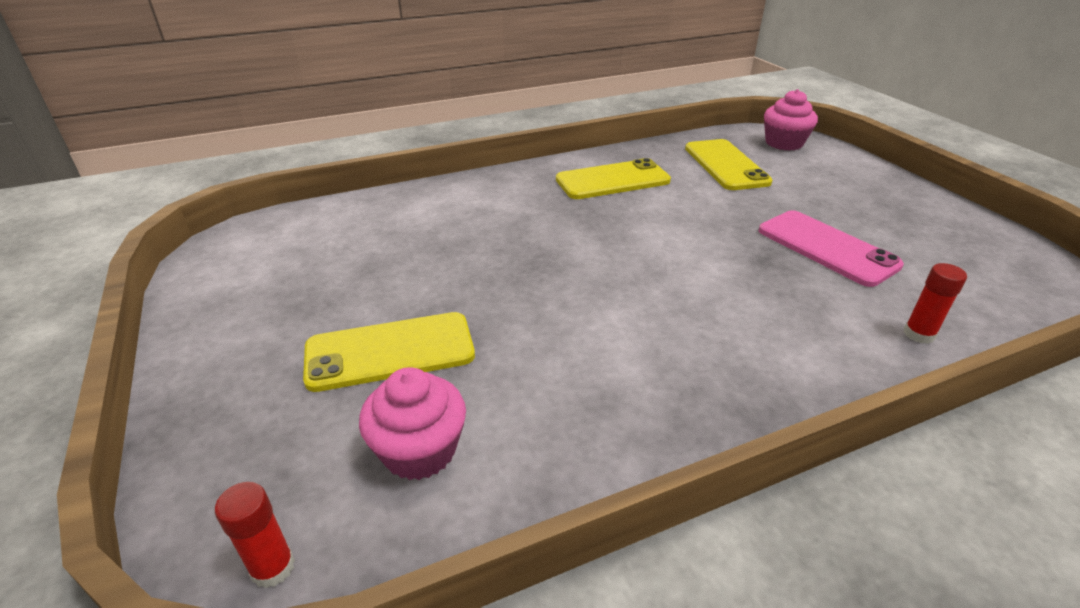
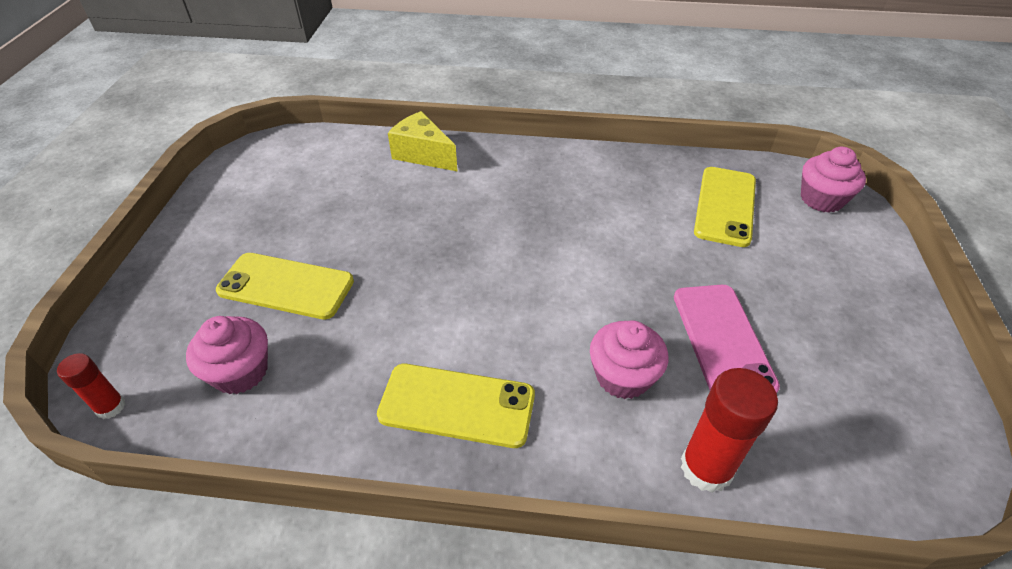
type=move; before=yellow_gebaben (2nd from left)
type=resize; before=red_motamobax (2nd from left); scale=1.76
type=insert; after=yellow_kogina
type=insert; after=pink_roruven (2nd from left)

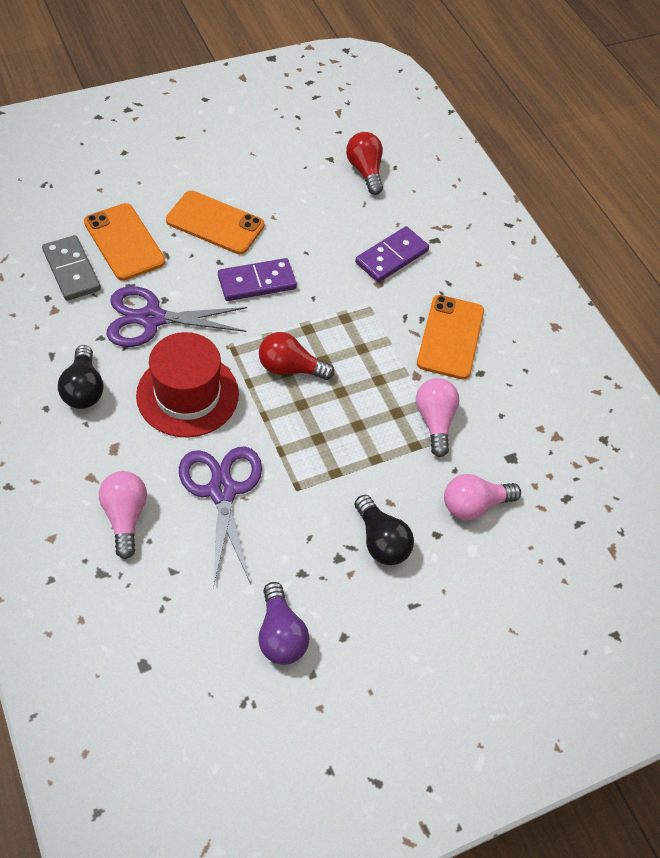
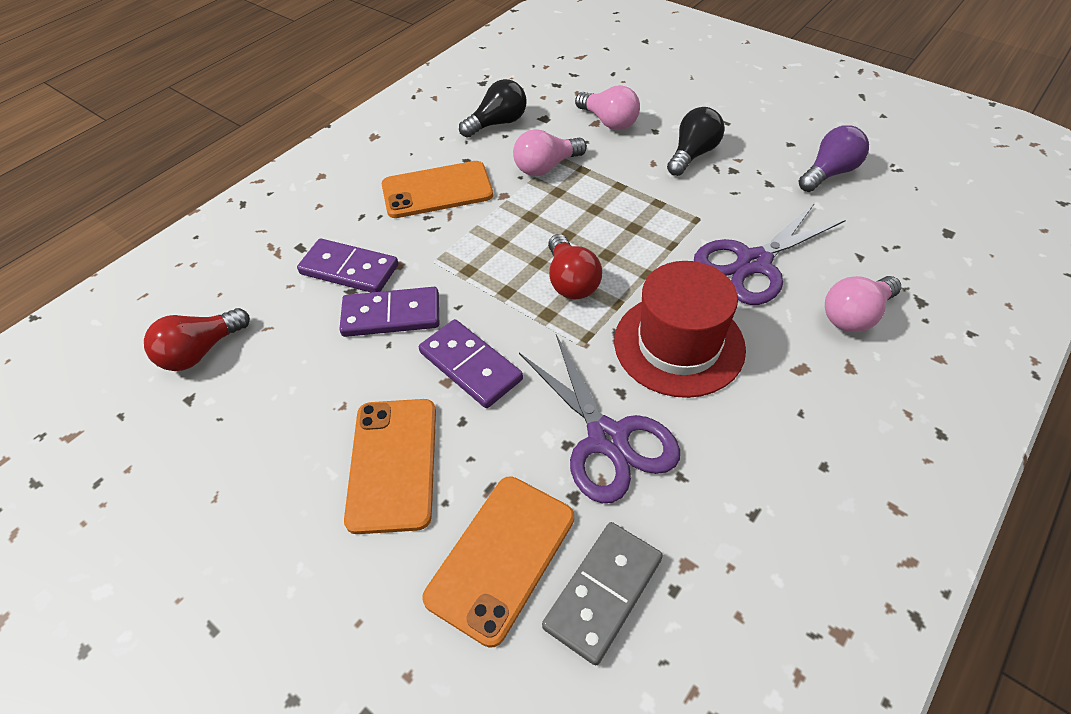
type=move; before=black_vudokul (1st from left)
type=insert; after=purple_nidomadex (2nd from left)

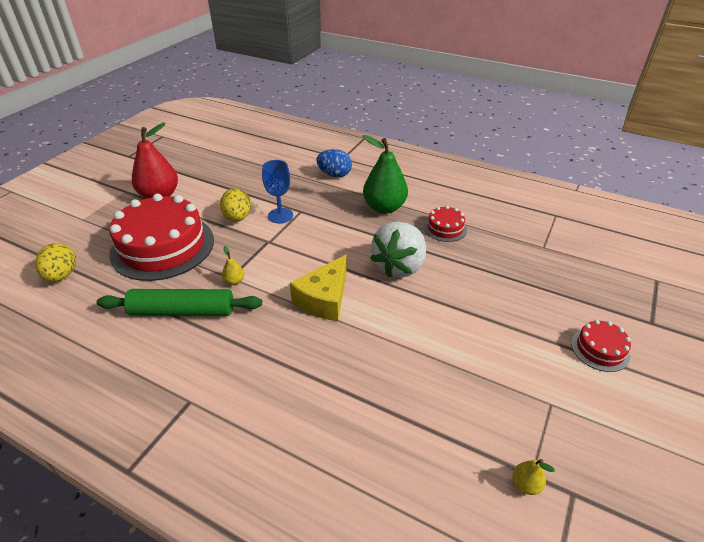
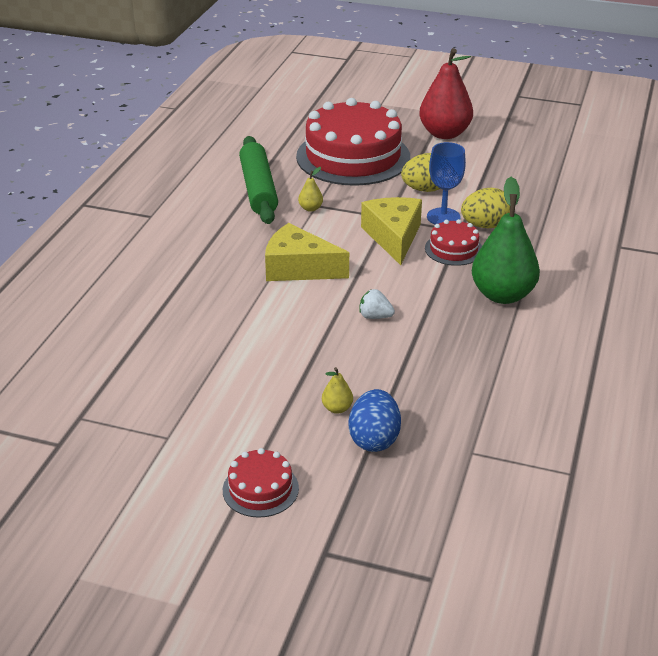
type=move; before=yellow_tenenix (1st from left in the first image); after=yellow_tenenix (2nd from left)
type=move; before=blue_tenenix
type=resize; before=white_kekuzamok; scale=0.41
type=move; before=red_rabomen (2nd from left in the first image); after=red_rabomen (3rd from left)
type=move; before=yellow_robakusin (2nd from left)
type=insert; after=yellow_kogina (2nd from left)

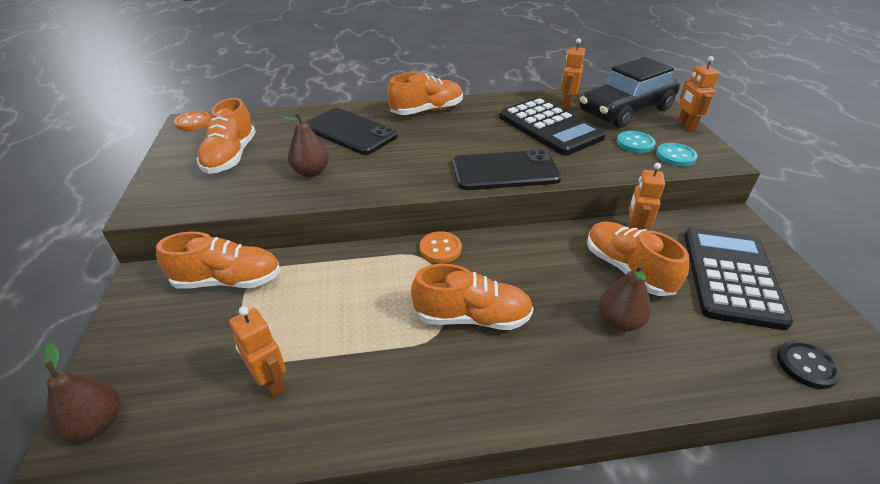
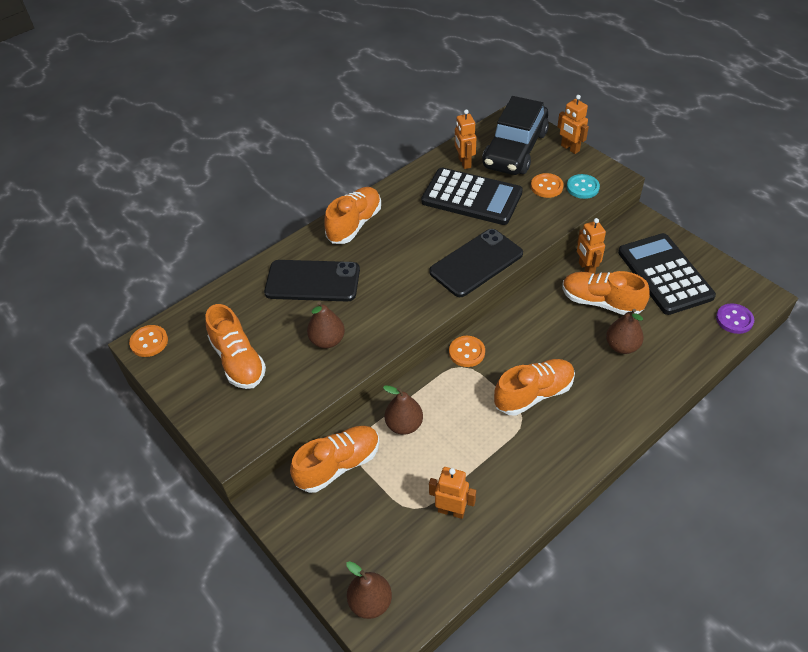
type=recolor; before=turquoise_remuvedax (1st from left); after=orange_remuvedax (3rd from left)
type=recolor; before=black_remuvedax; after=purple_remuvedax
type=insert; after=brown_robakusin (3rd from left)

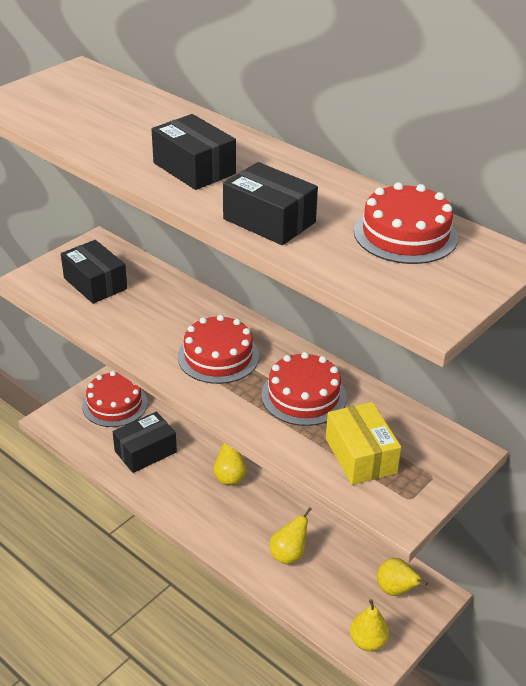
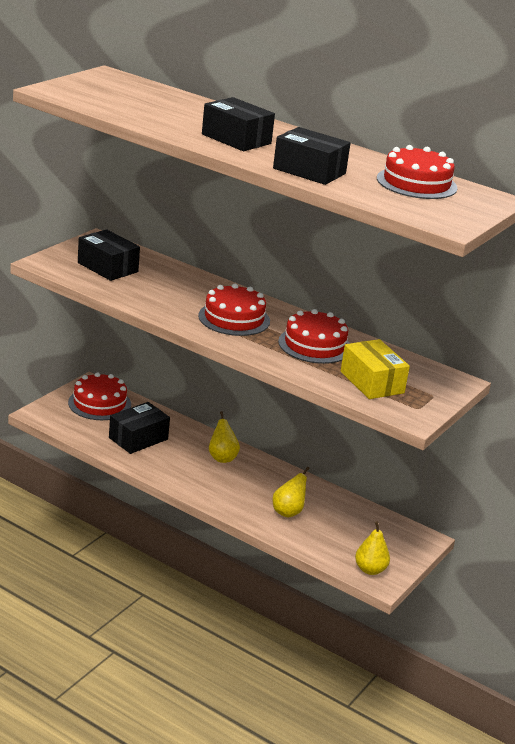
type=delete; before=yellow_robakusin (4th from left)

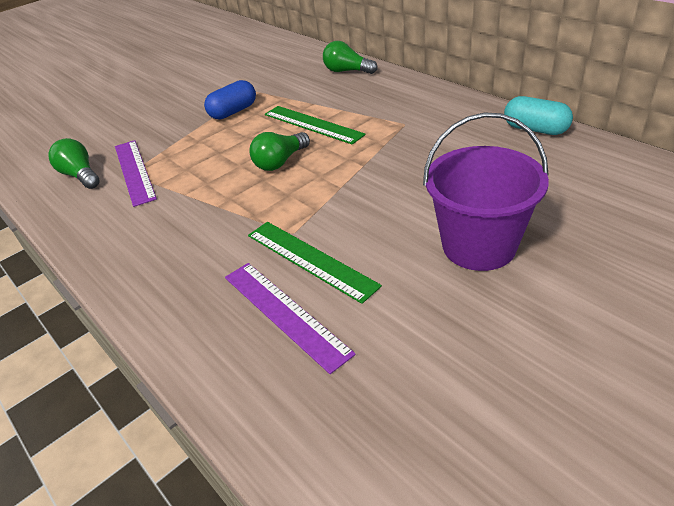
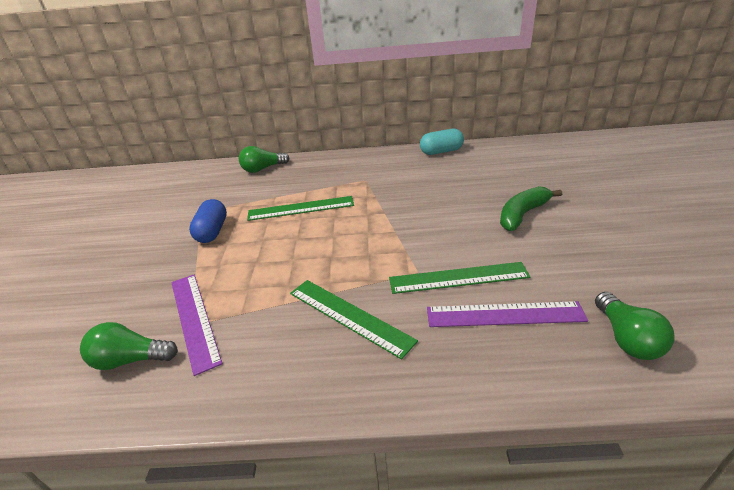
type=rotate; before=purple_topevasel (1st from left); turn=45
type=move; before=green_vudokul (2nd from left in the first image); after=green_vudokul (3rd from left)
type=replace; before=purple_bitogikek; after=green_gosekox
type=insert; after=green_topevasel (2nd from left)

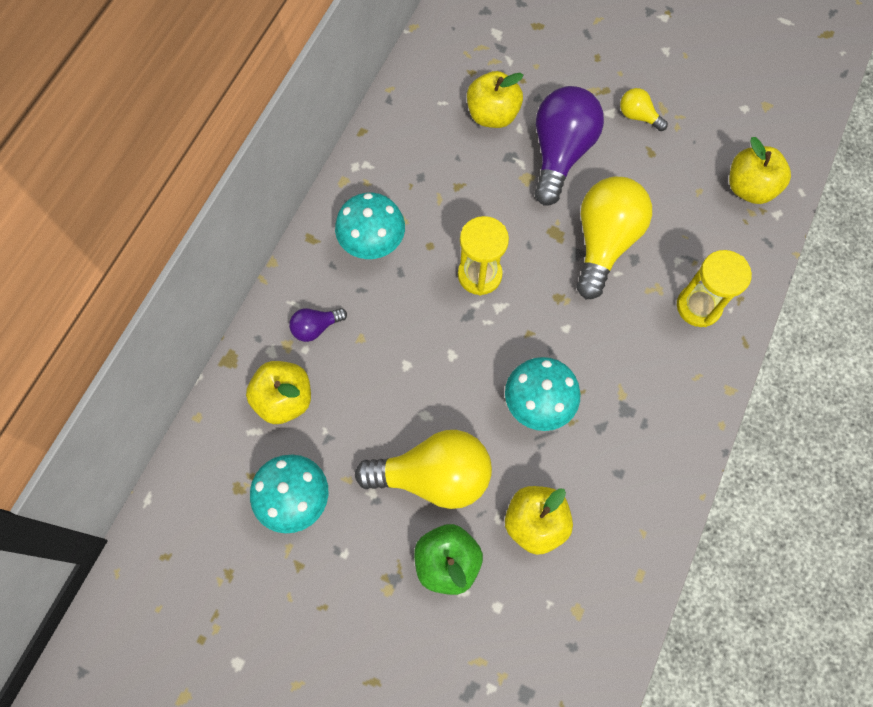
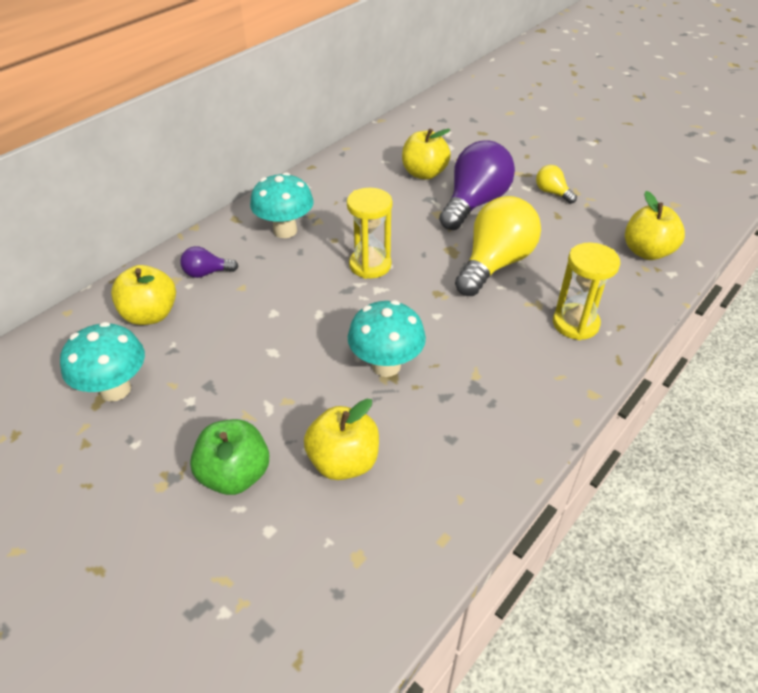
type=delete; before=yellow_vudokul (1st from left)

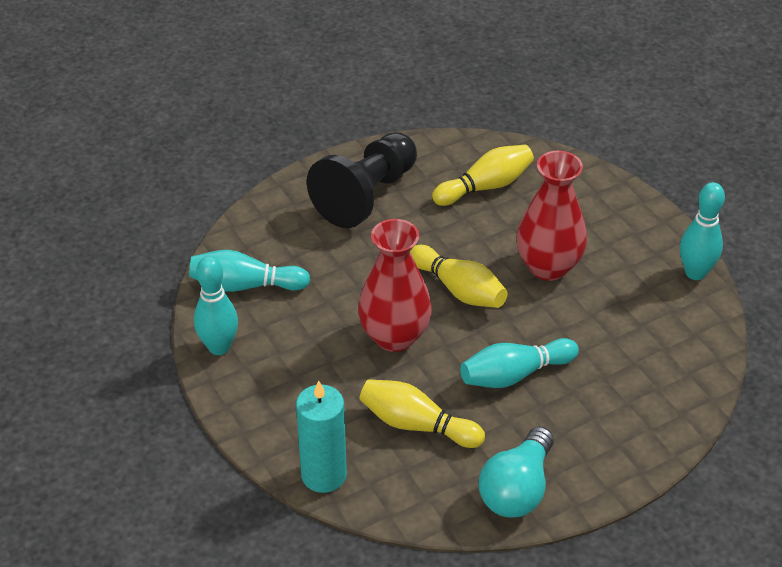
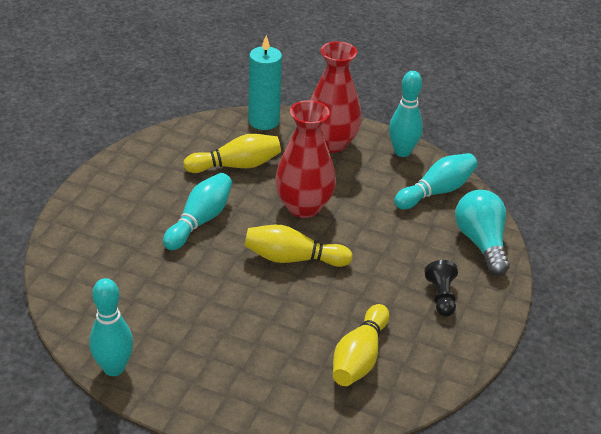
type=resize; before=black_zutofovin; scale=0.46
type=move; before=turquoise_vudokul
type=move; before=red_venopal (2nd from left)

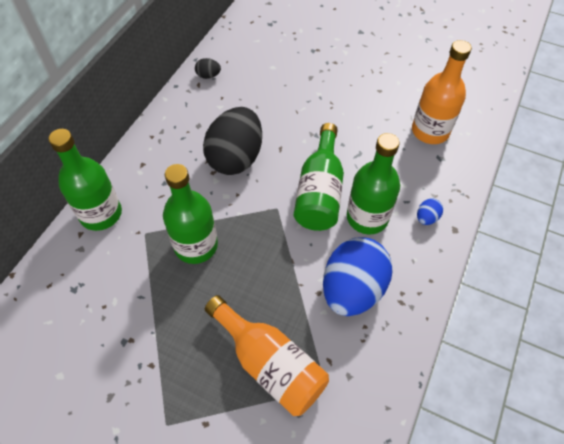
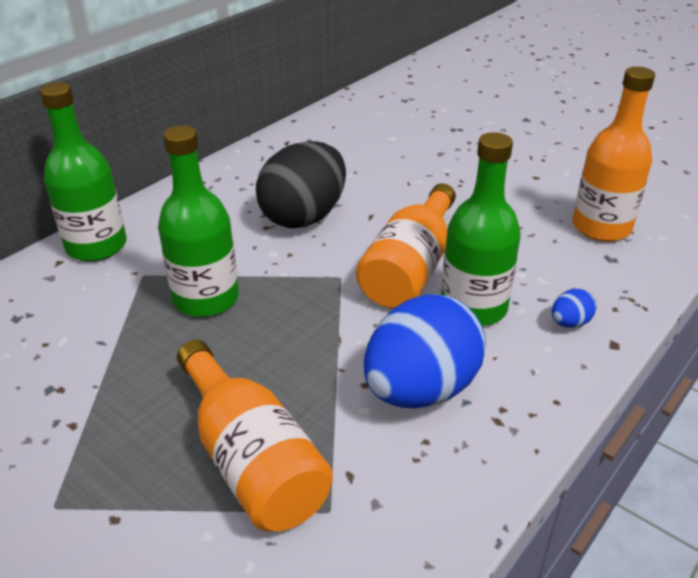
type=delete; before=black_tenenix (1st from left)
type=recolor; before=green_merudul (3rd from left); after=orange_merudul (2nd from left)

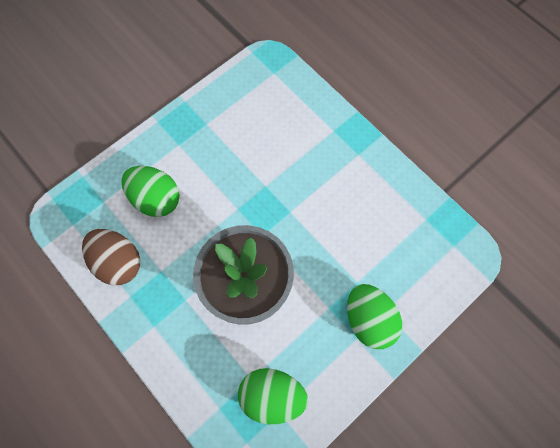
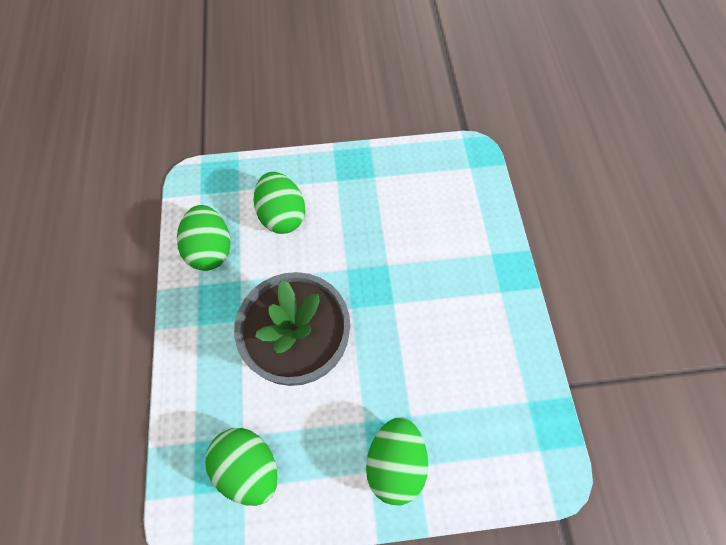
type=recolor; before=brown_tenenix; after=green_tenenix (1st from left)

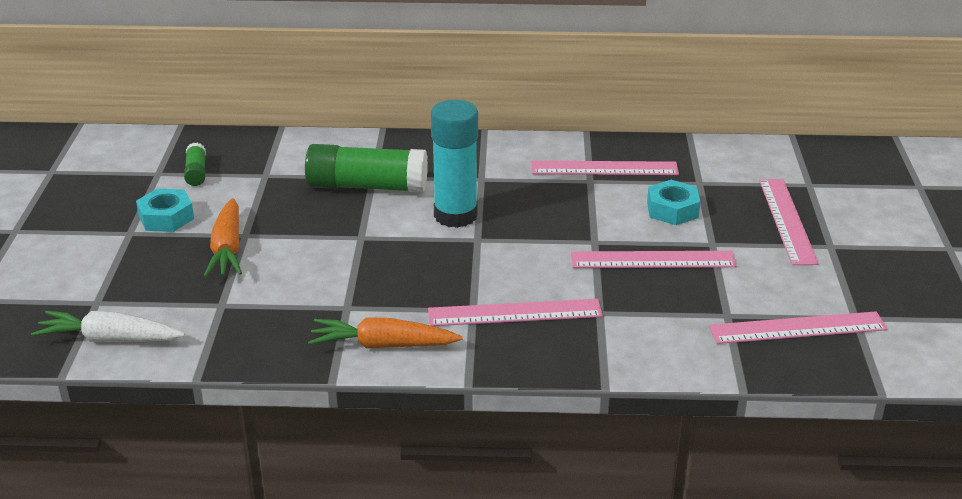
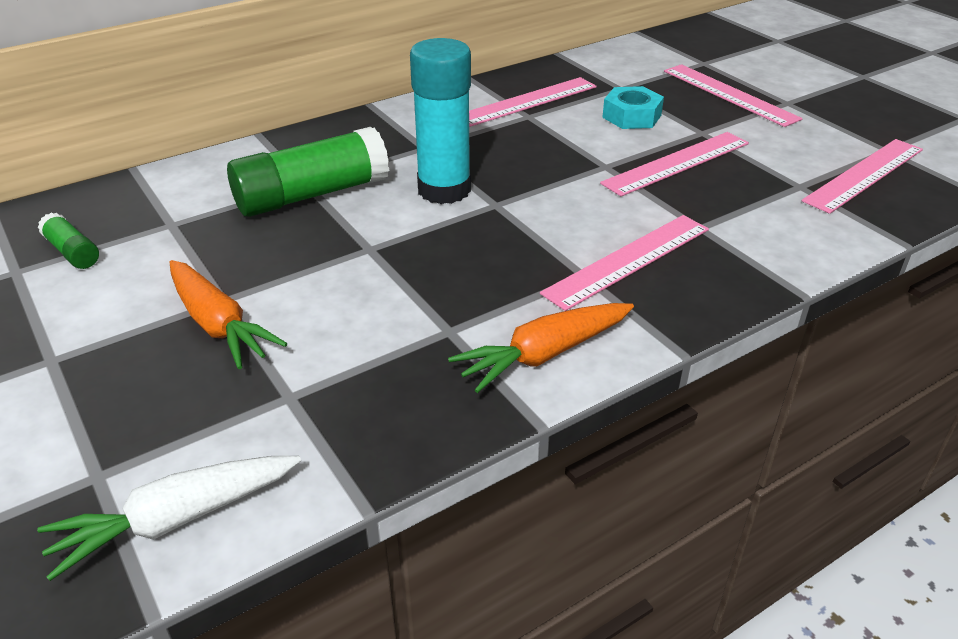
type=delete; before=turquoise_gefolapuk (1st from left)

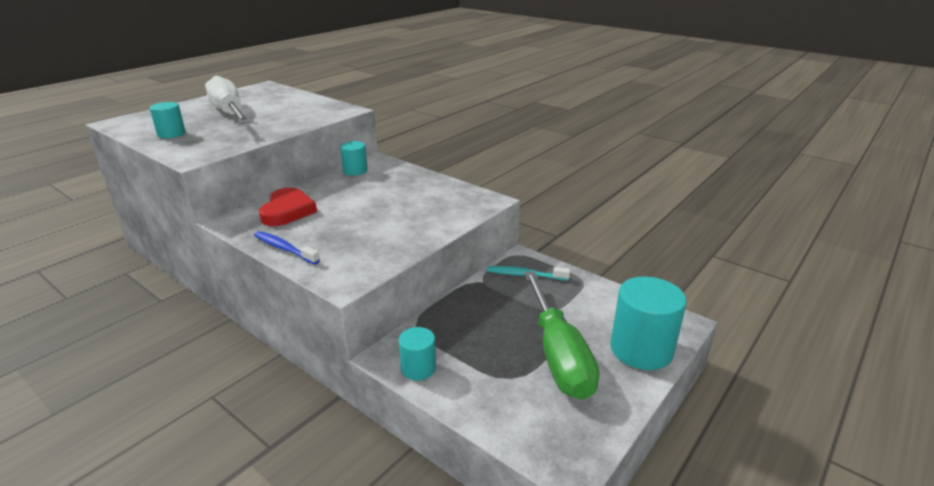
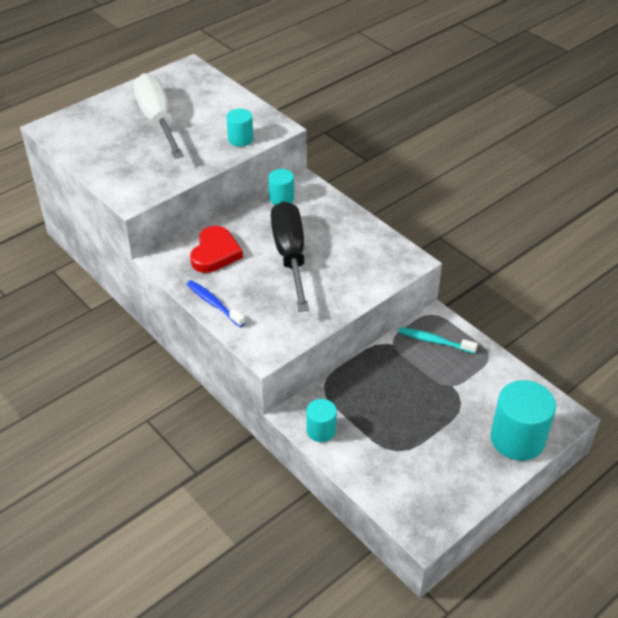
type=move; before=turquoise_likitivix (1st from left)
type=delete; before=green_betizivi
type=insert; after=black_betizivi

